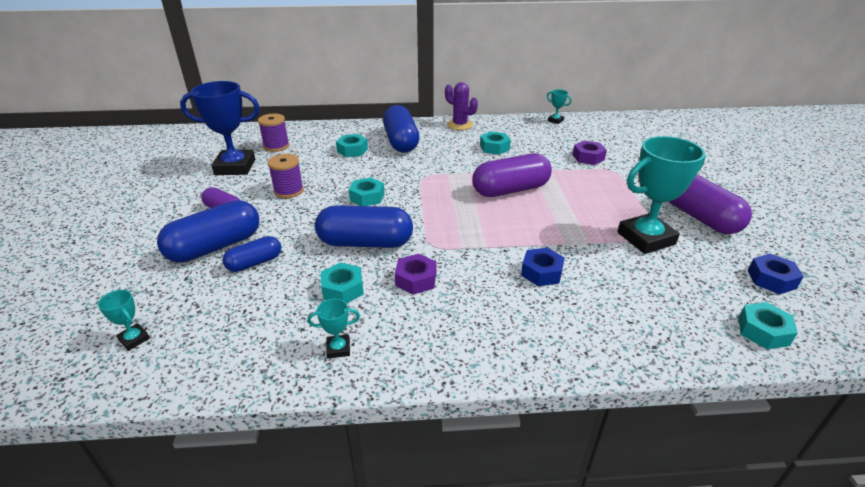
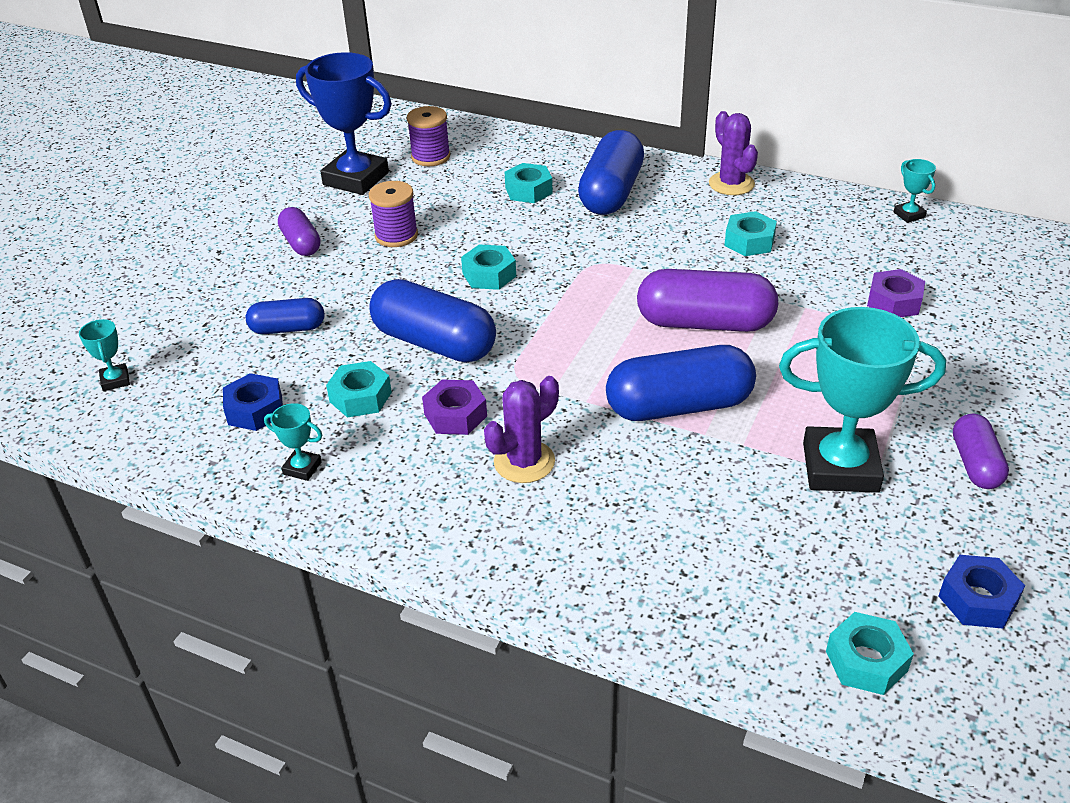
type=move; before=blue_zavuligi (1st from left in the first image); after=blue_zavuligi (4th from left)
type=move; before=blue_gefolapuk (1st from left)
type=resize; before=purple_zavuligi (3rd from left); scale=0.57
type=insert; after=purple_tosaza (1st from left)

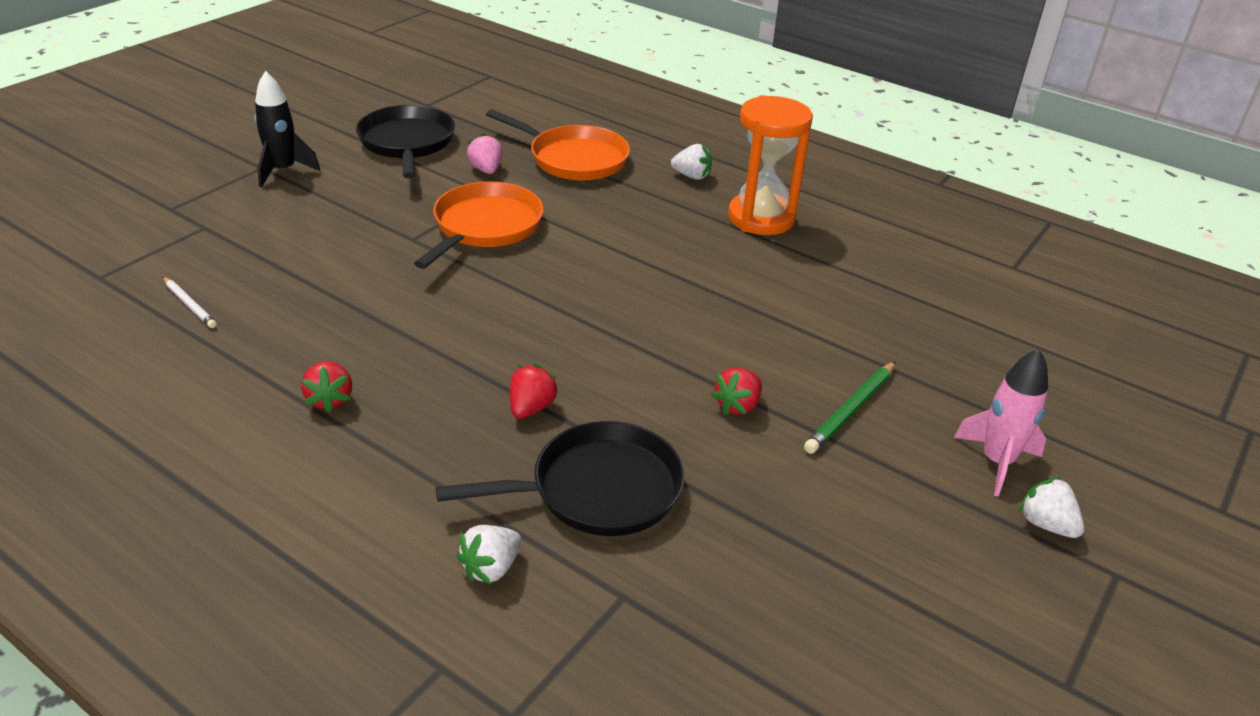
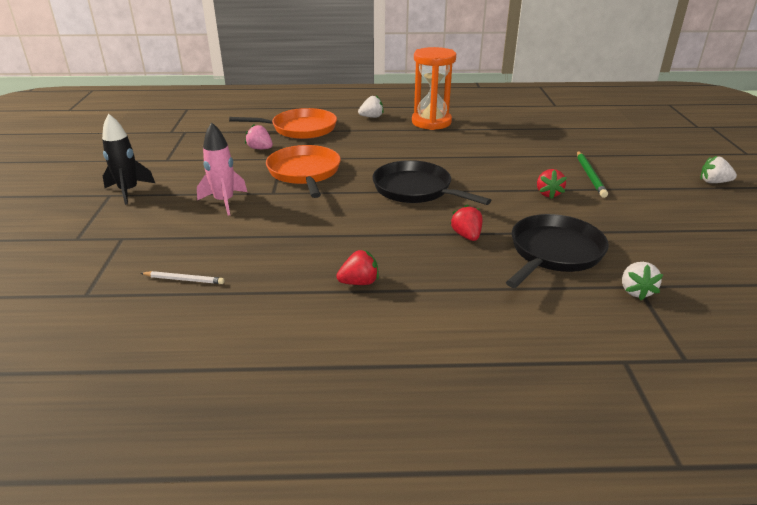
type=rotate; before=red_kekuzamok (1st from left); turn=-60
type=move; before=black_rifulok (1st from left)
type=move; before=white_kekuzamok (1st from left in the first image); after=white_kekuzamok (2nd from left)
type=move; before=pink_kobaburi

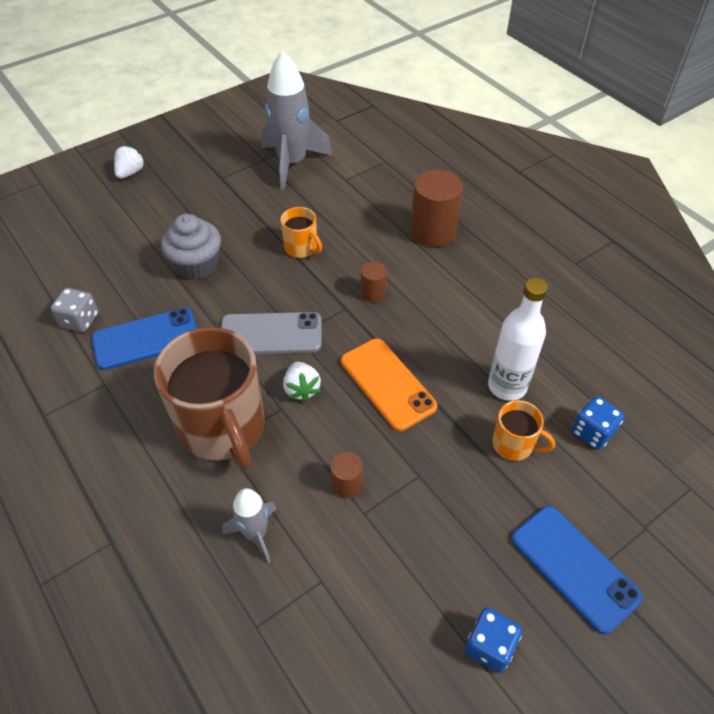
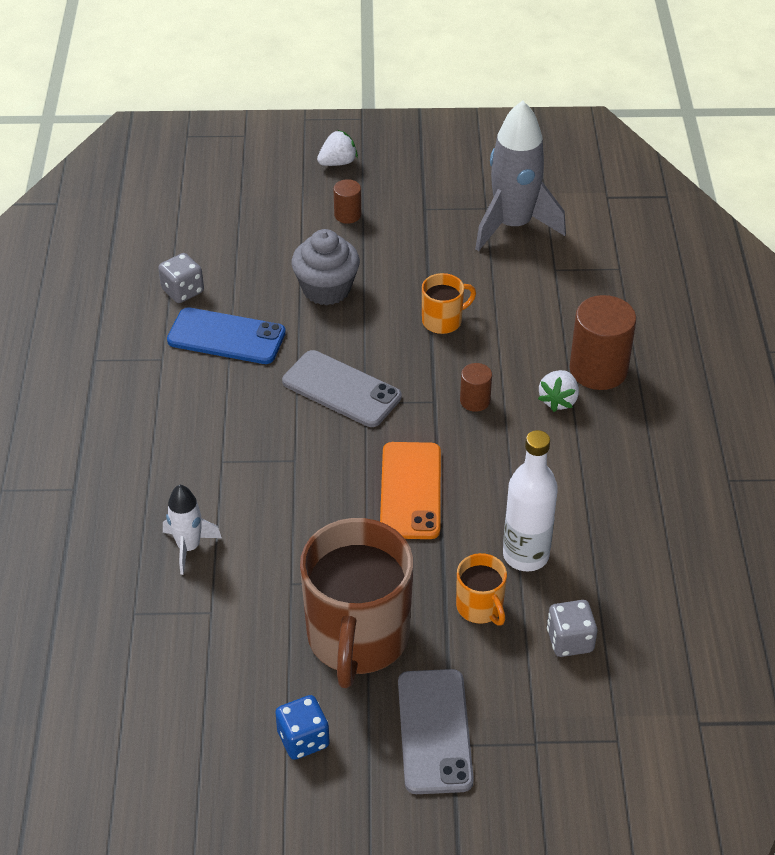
type=move; before=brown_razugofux
type=recolor; before=grey_kobaburi (1st from left); after=white_kobaburi
type=rotate; before=orange_razugofux (1st from left); turn=-105
type=move; before=white_kekuzamok (2nd from left)
type=move; before=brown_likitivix (1st from left)
type=recolor; before=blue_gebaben (2nd from left); after=grey_gebaben (2nd from left)
type=recolor; before=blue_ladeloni (2nd from left); after=grey_ladeloni (2nd from left)

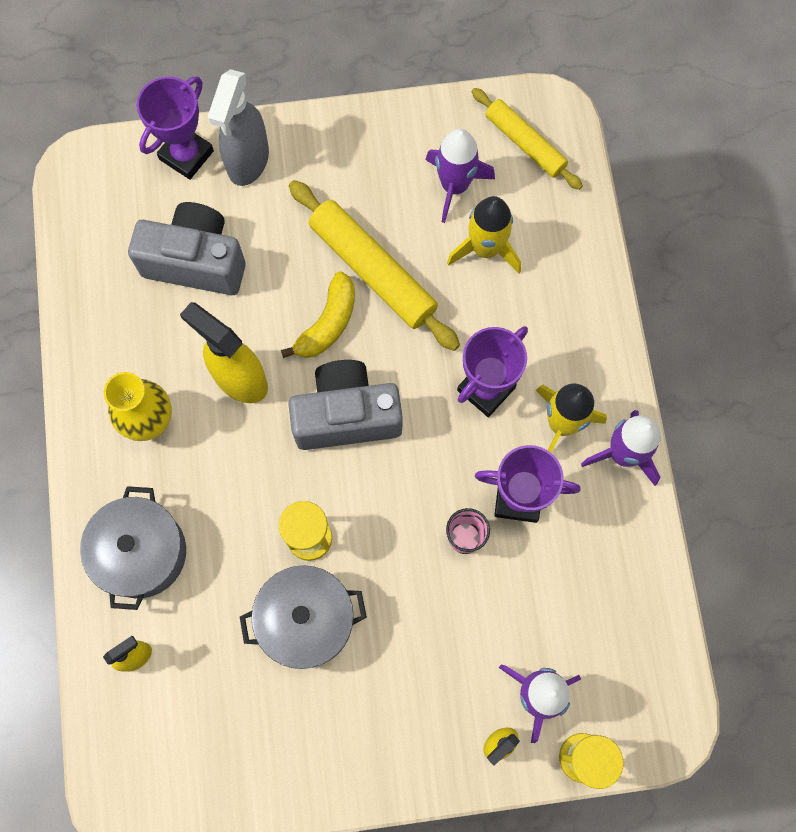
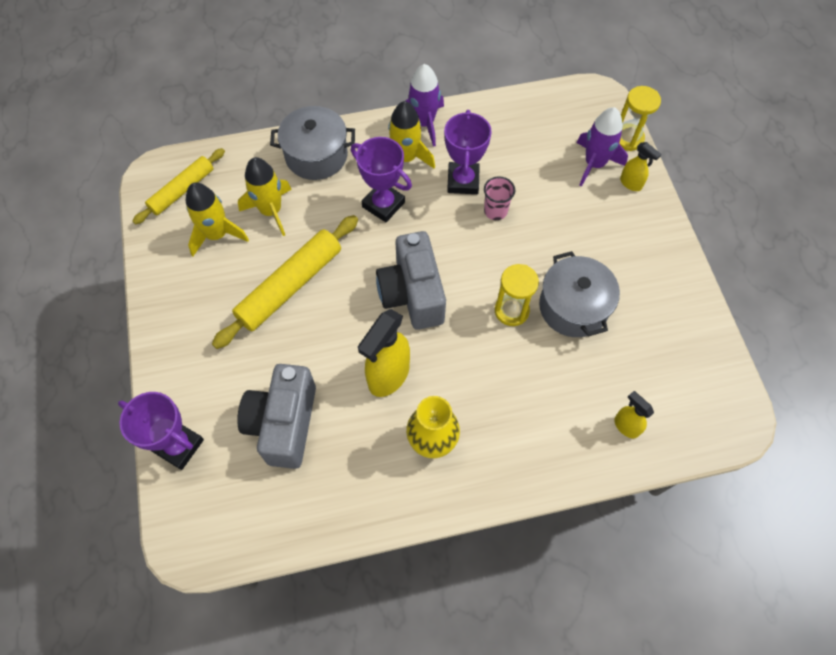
type=move; before=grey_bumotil (1st from left)
type=delete; before=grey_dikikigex
type=delete; before=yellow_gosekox
type=recolor; before=purple_kobaburi (1st from left); after=yellow_kobaburi (1st from left)

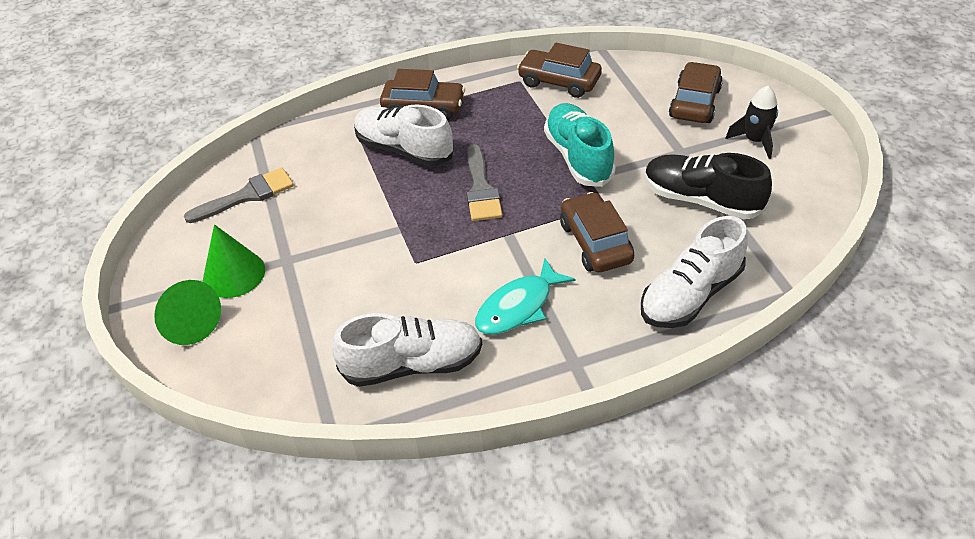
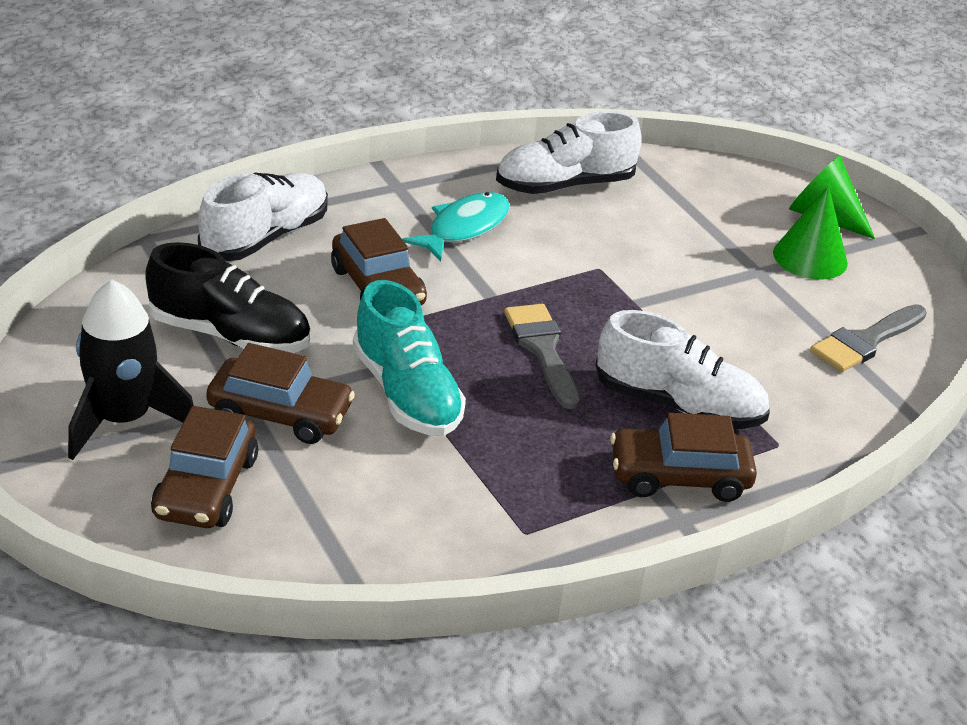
type=move; before=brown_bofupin (2nd from left)
type=resize; before=black_kobaburi; scale=1.58

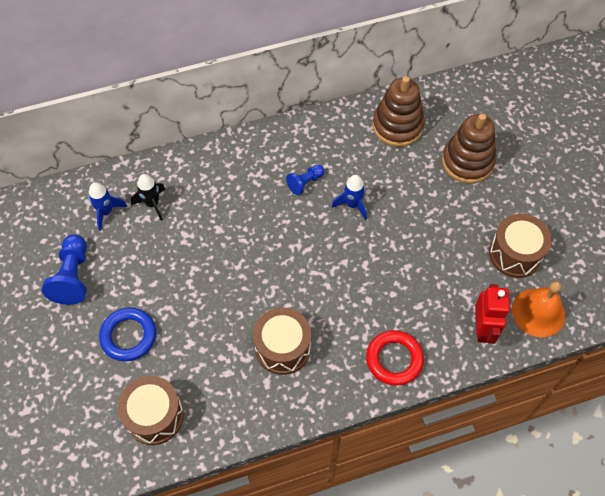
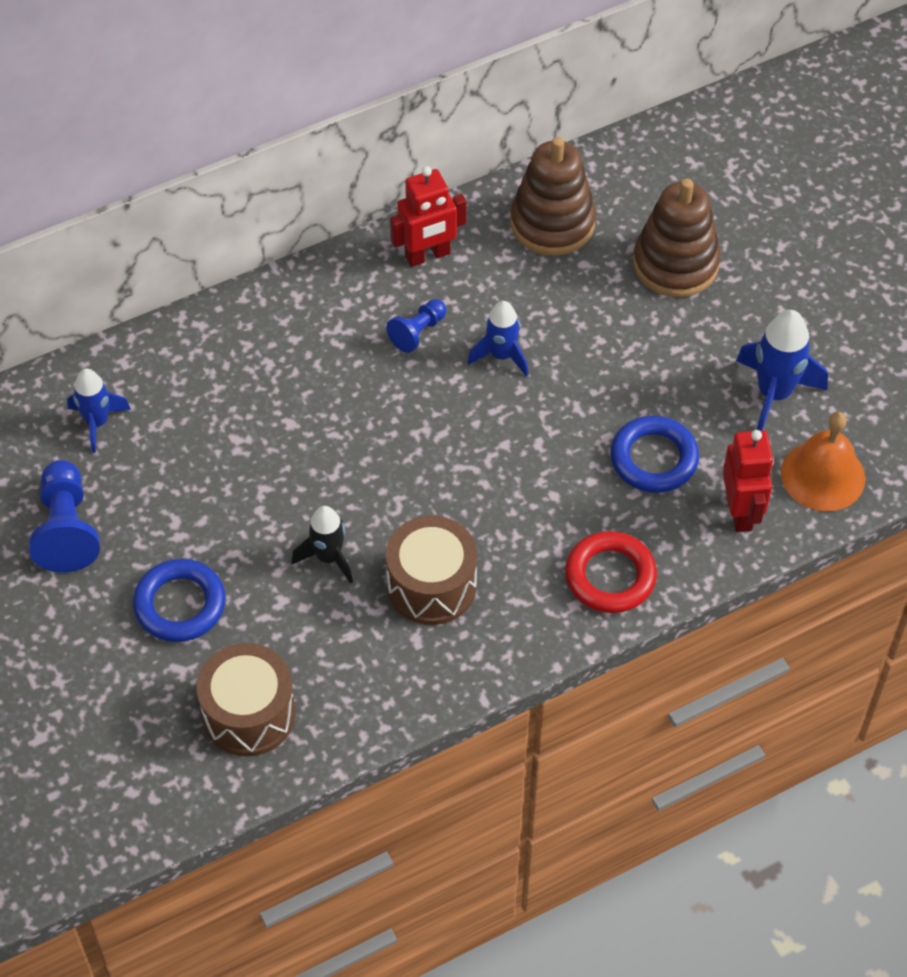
type=move; before=black_kobaburi
type=replace; before=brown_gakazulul (3rd from left); after=blue_kobaburi (3rd from left)
type=insert; after=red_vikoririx (1st from left)
type=insert; after=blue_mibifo (2nd from left)

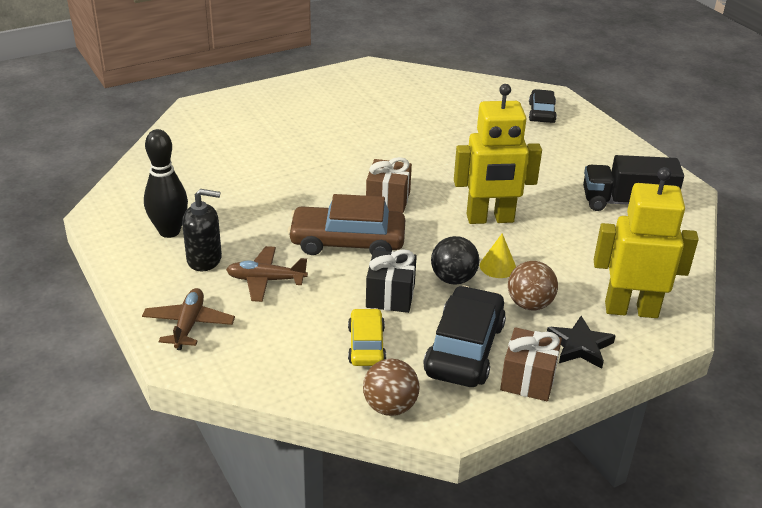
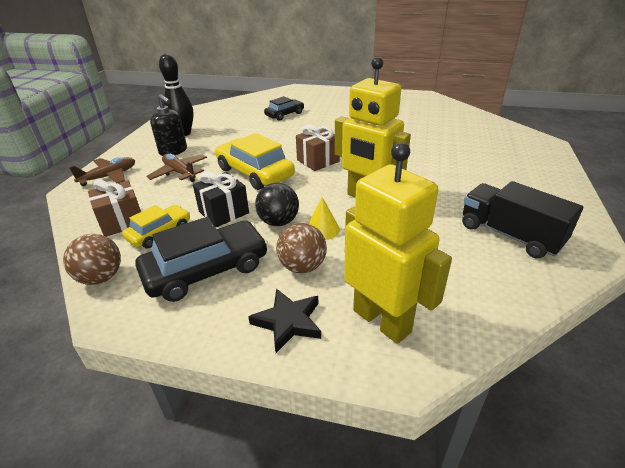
type=recolor; before=brown_bofupin; after=yellow_bofupin (2nd from left)
type=move; before=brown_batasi (2nd from left in the first image); after=brown_batasi (1st from left)
type=move; before=black_bofupin (2nd from left)

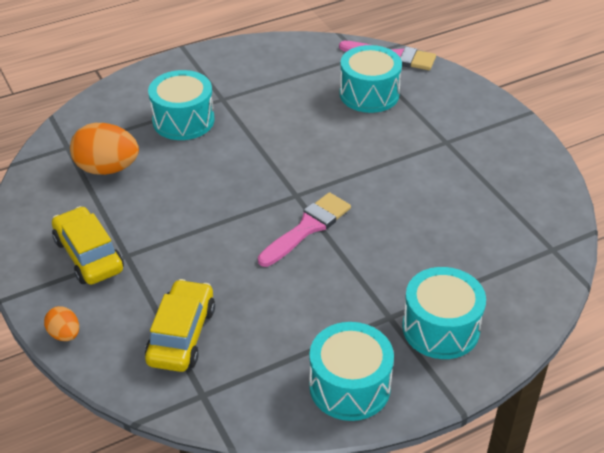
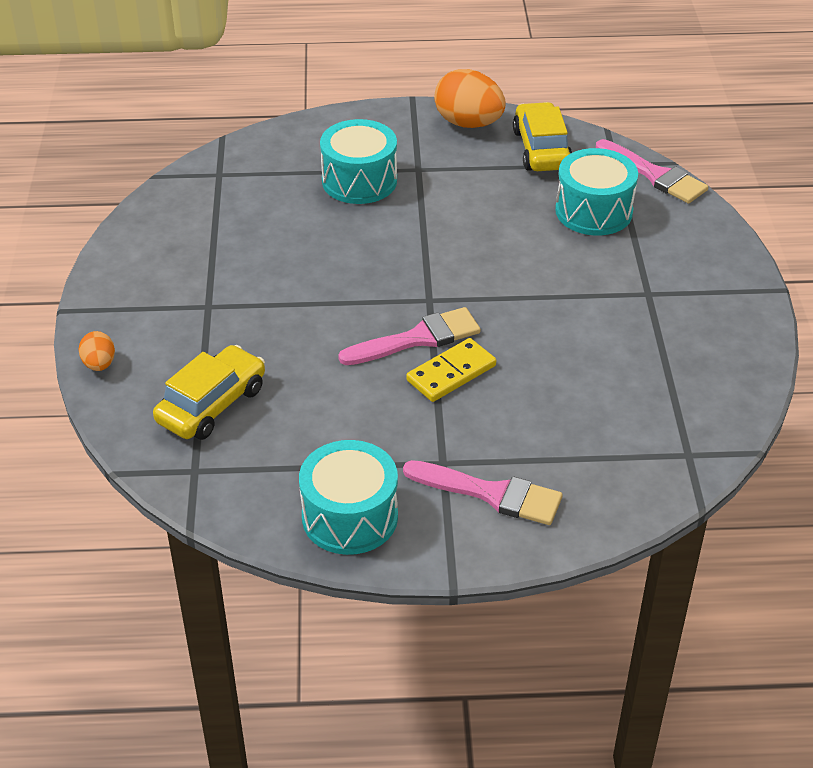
type=move; before=yellow_bofupin (1st from left in the first image); after=yellow_bofupin (2nd from left)
type=move; before=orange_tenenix (2nd from left)
type=replace; before=turquoise_gakazulul (4th from left); after=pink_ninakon (2nd from left)
type=insert; after=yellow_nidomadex

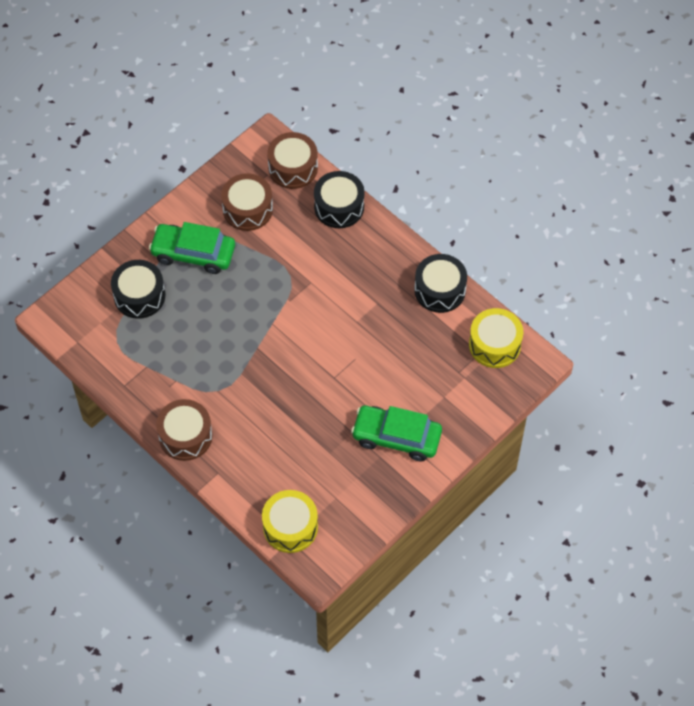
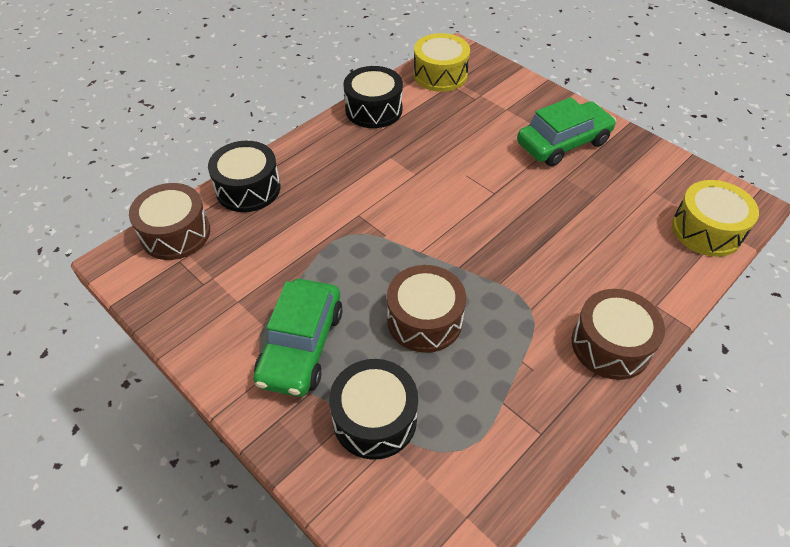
type=move; before=brown_gakazulul (2nd from left)
type=rotate; before=green_bofupin (2nd from left); turn=-135

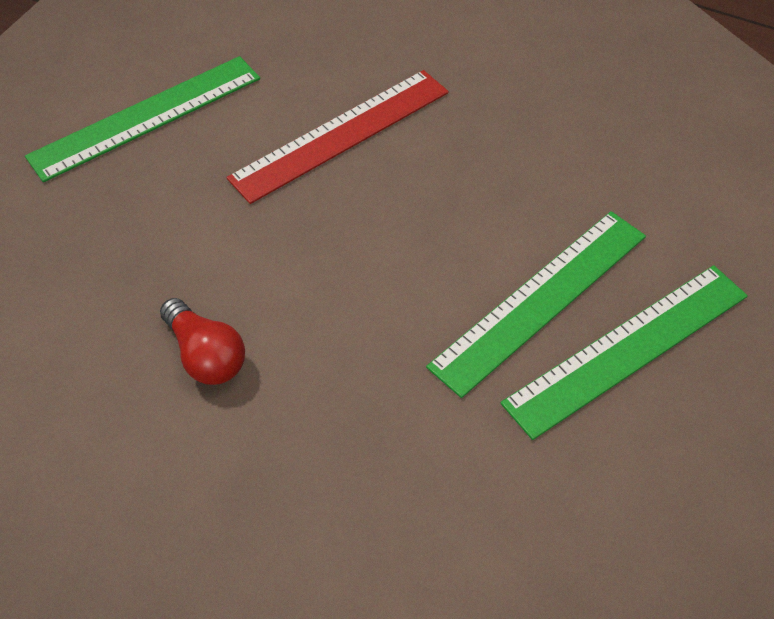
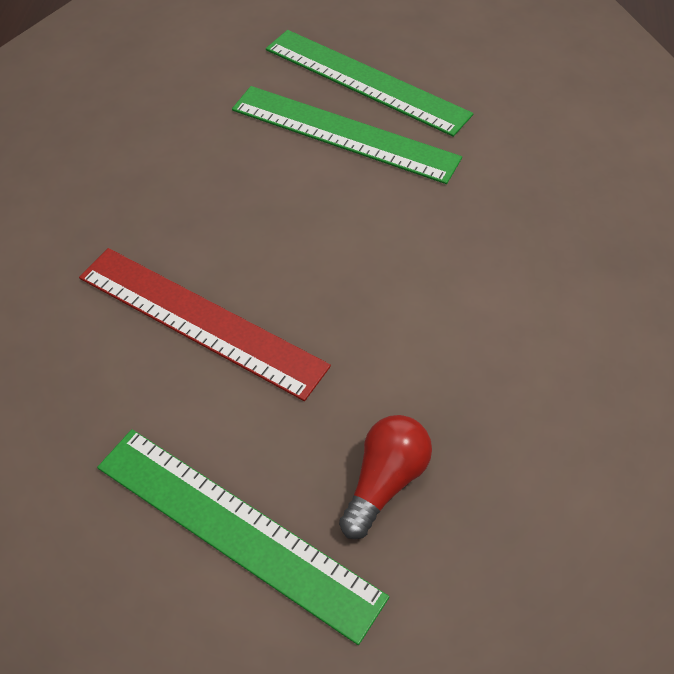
type=move; before=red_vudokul

